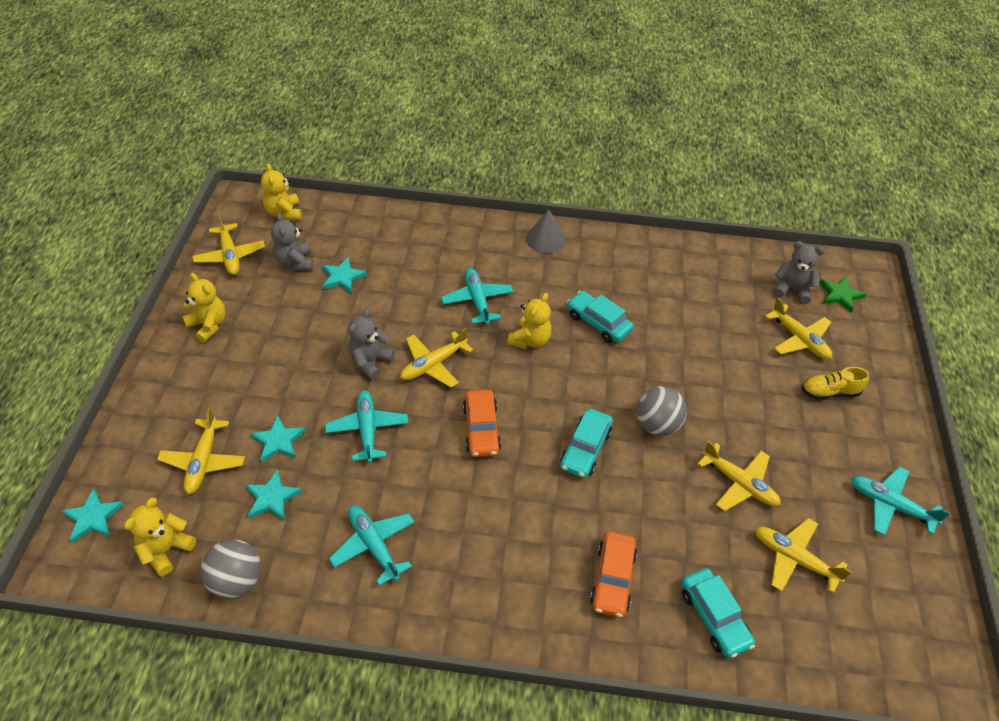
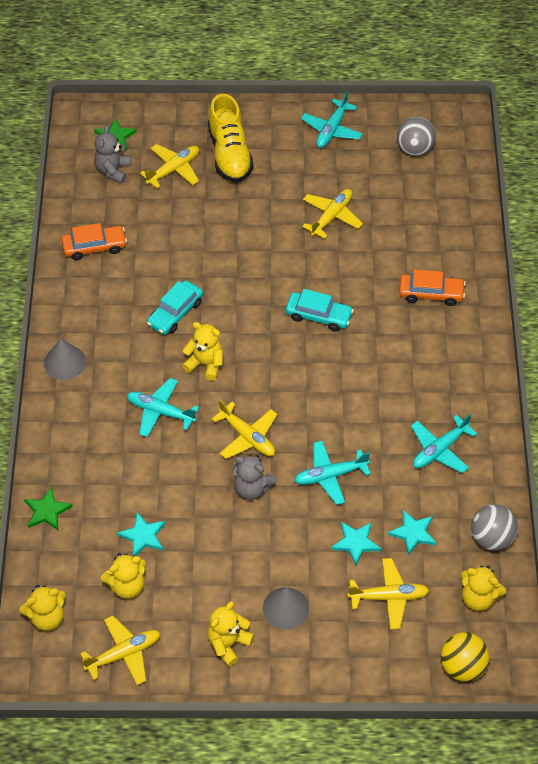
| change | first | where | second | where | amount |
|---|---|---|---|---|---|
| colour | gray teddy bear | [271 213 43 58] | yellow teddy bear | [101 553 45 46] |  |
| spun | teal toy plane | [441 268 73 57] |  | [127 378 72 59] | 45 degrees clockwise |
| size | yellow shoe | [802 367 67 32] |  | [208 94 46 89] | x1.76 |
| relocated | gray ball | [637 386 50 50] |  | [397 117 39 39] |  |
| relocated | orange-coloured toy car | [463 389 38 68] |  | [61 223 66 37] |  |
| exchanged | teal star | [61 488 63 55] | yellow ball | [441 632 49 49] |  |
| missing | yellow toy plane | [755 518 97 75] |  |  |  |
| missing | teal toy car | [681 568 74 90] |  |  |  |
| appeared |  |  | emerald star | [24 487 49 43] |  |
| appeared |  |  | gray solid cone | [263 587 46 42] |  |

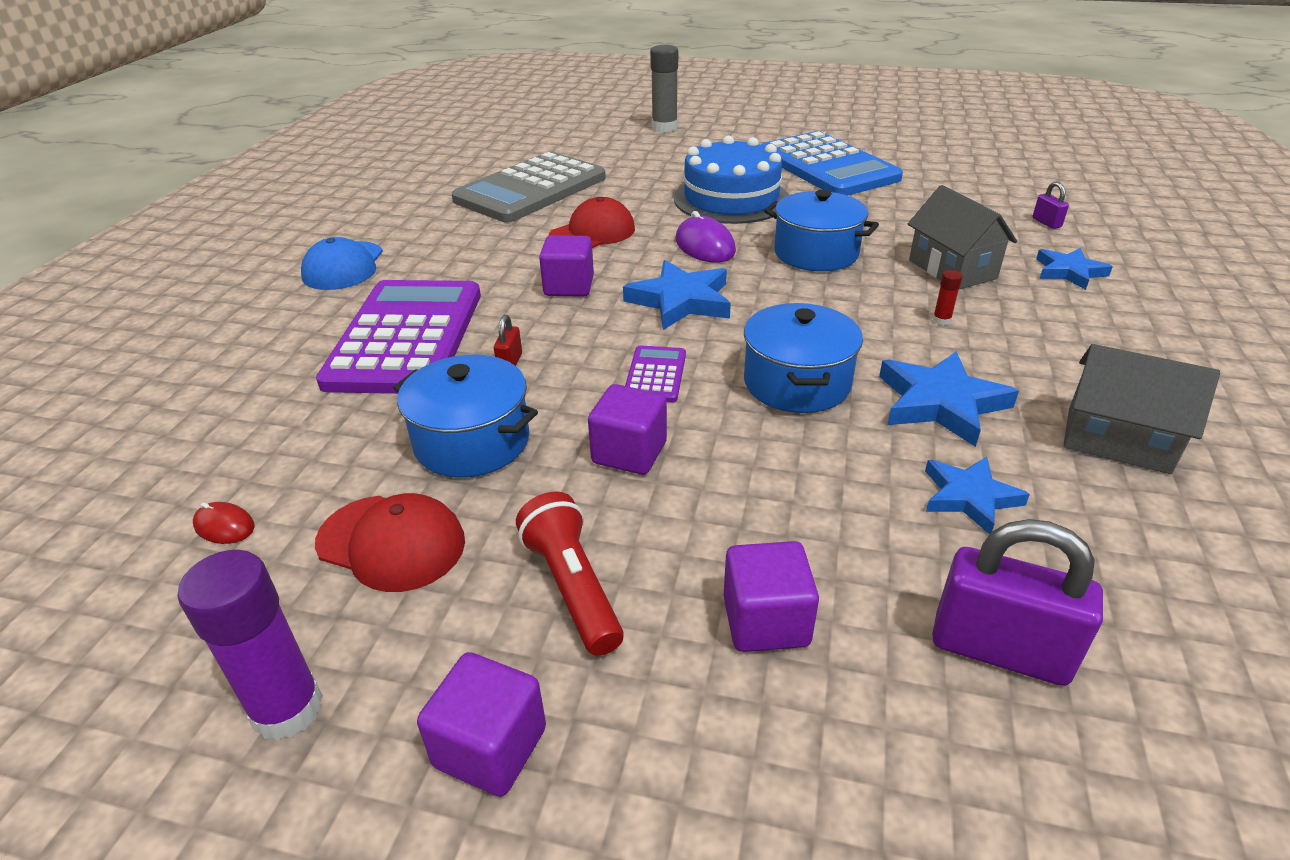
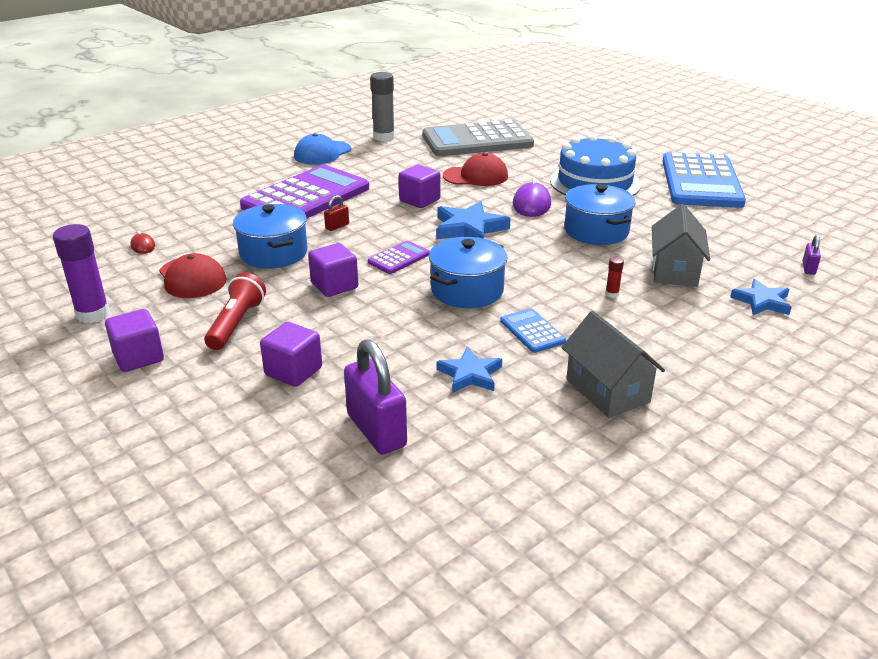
| change | first | where | second | where | amount |
|---|---|---|---|---|---|
| relocated | gray glue | [650 45 28 87] |  | [370 72 25 69] |  |
| exchanged | cobalt star | [879 351 140 96] | cobalt adding machine | [500 308 66 45] |  |

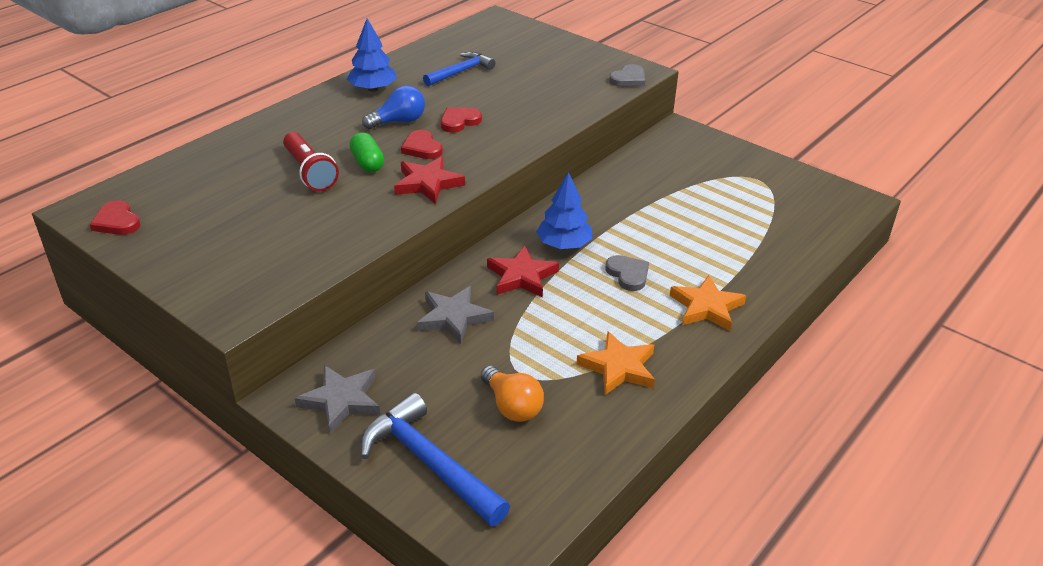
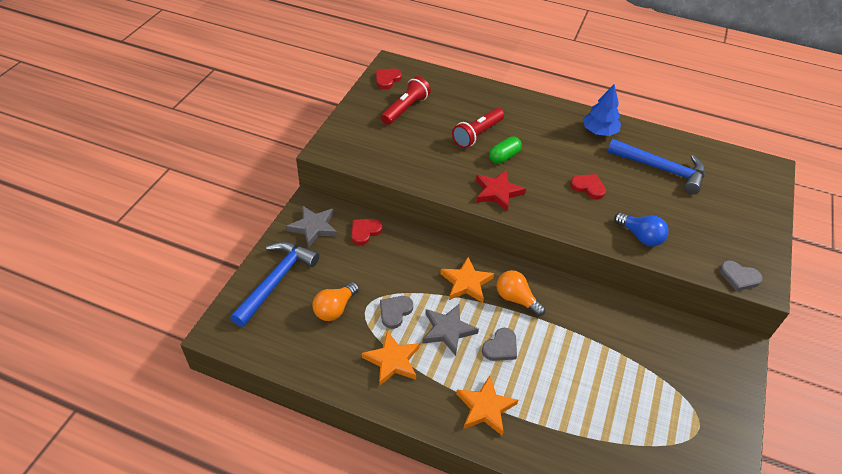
| change | first | where | second | where | amount |
|---|---|---|---|---|---|
| size | cobalt claw hammer | [423 52 72 34] |  | [607 139 98 55] | x1.51 |
| relocated | cobalt light bulb | [362 85 63 44] |  | [614 212 55 35] |  |
| relocated | scarlet heart | [401 130 42 29] |  | [351 219 31 26] |  |
| exchanged | cobalt toy tree | [536 172 56 77] | orange-coloured light bulb | [497 270 48 46] |  |
| colour | scarlet star | [487 246 72 52] | orange-coloured star | [440 257 54 46] |  |
| relocated | gray star | [417 286 77 58] |  | [423 304 56 52] |  |
| appeared |  |  | scarlet pocket torch | [381 76 50 49] |  |
| appeared |  |  | gray heart | [380 296 33 33] |  |

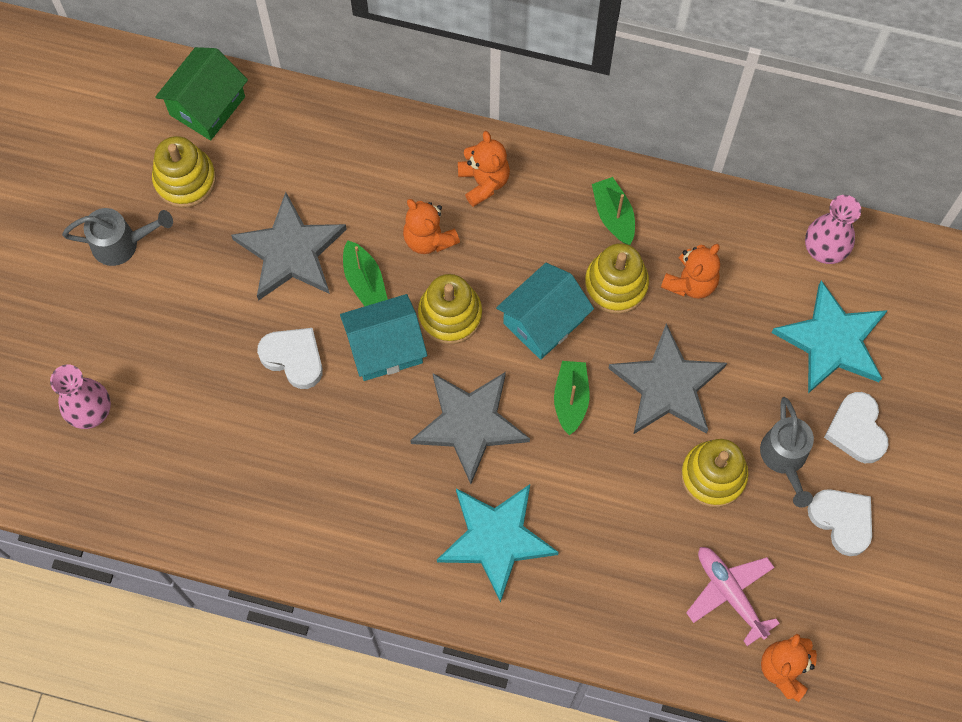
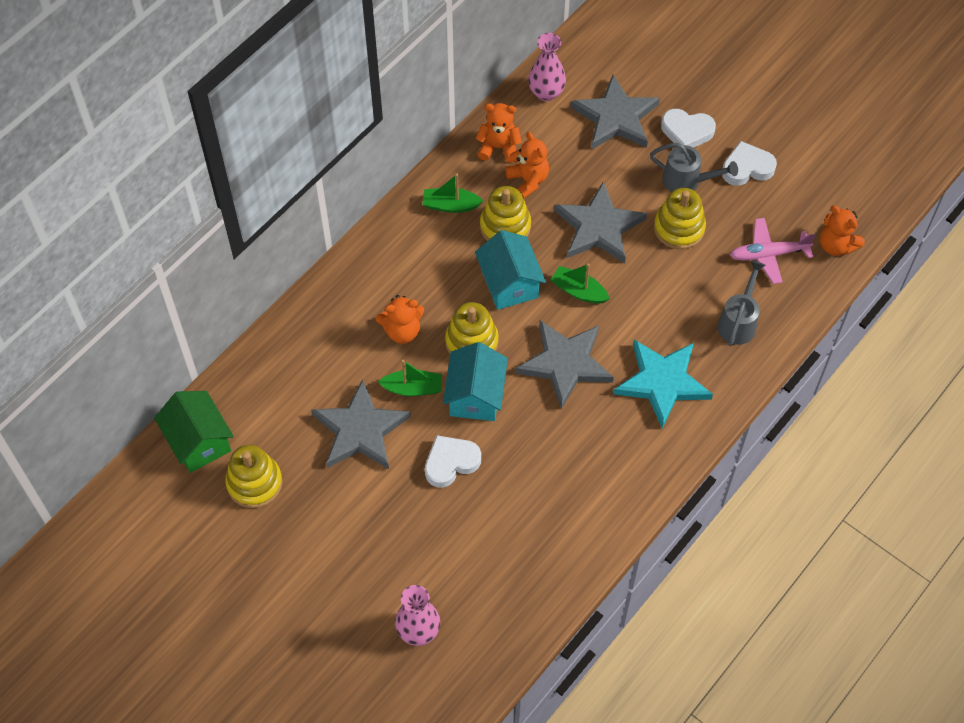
| change | first | where | second | where | amount |
|---|---|---|---|---|---|
| relocated | orange-coloured teddy bear | [458 131 52 76] |  | [476 103 46 60] |  |
| relocated | gray watering pot | [62 208 111 58] |  | [718 260 48 86] |  |
| colour | teal star | [771 280 117 113] | gray star | [571 74 89 76] |  |

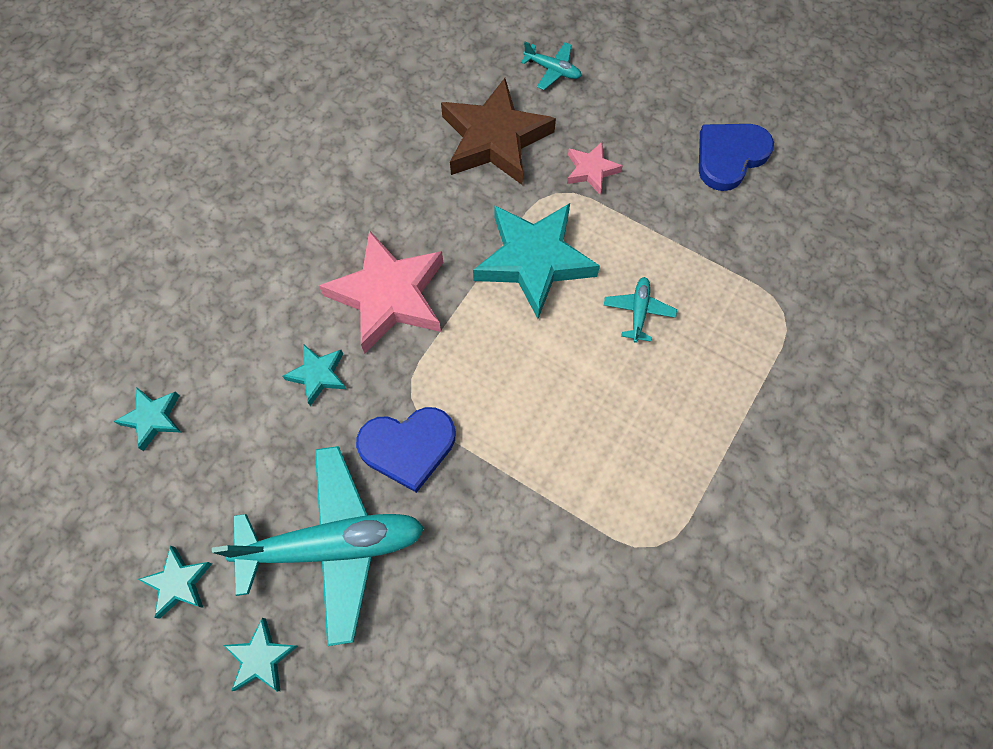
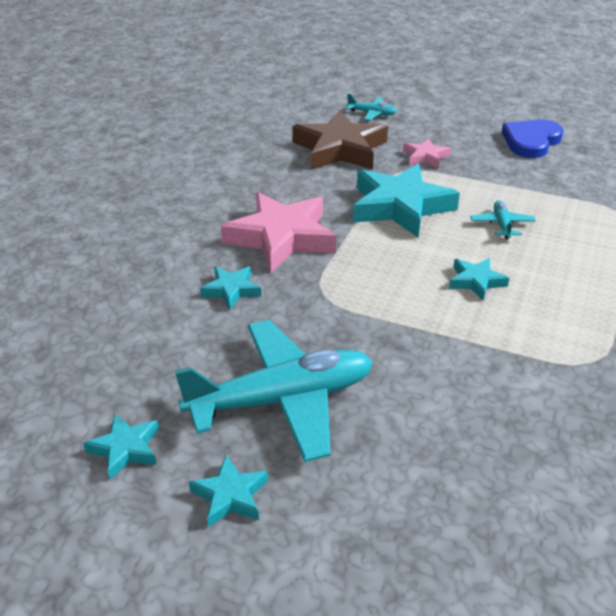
| change | first | where | second | where | amount |
|---|---|---|---|---|---|
| relocated | teal star | [113 388 68 63] |  | [449 258 60 42] |  |
| missing | cobalt heart | [356 407 99 86] |  |  |  |

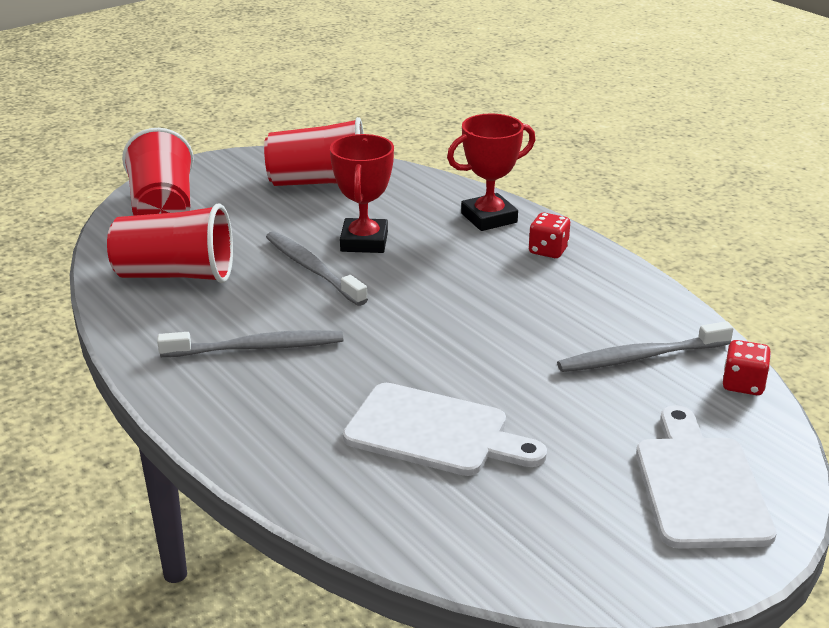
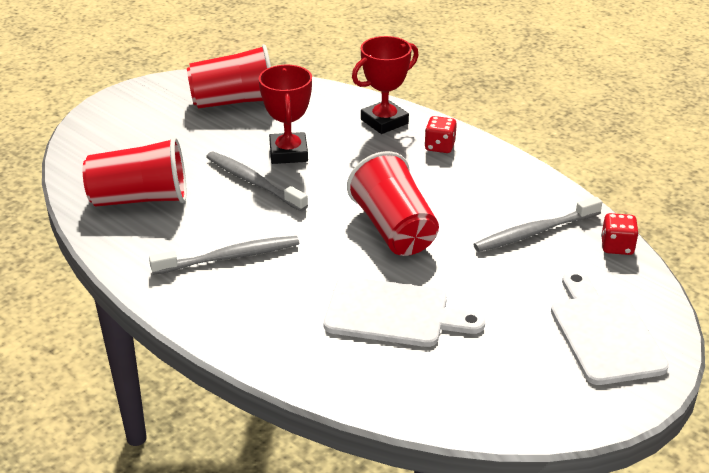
| change | first | where | second | where | amount |
|---|---|---|---|---|---|
| relocated | scarlet tumbler | [122 128 72 88] |  | [347 151 92 105] |  |

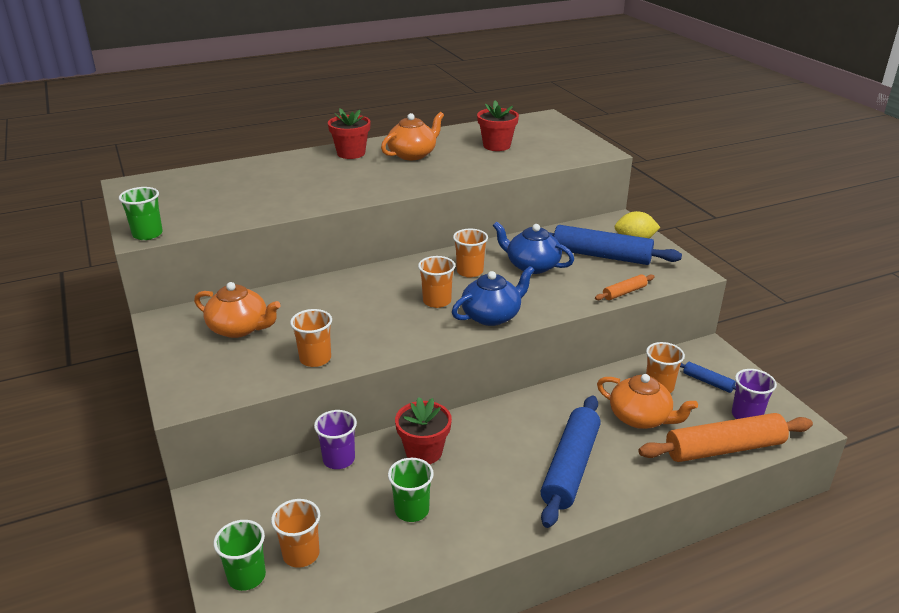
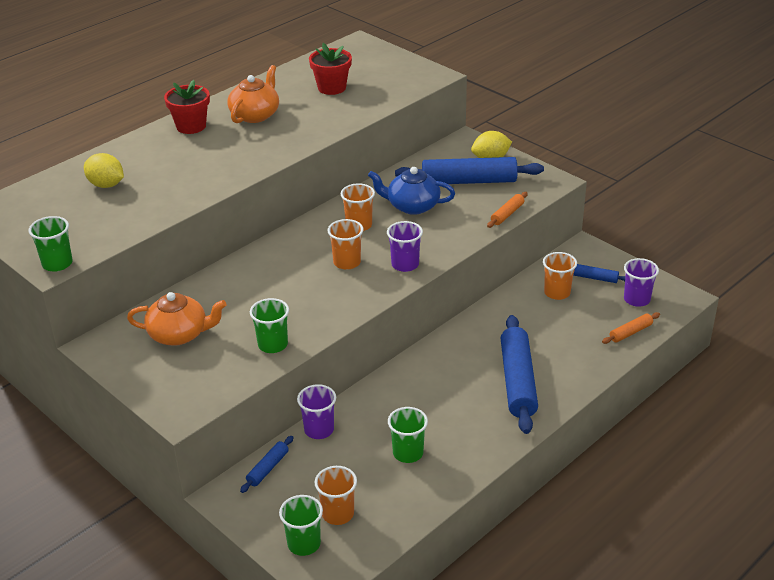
| change | first | where | second | where | amount |
|---|---|---|---|---|---|
| exchanged | cobalt tea pot | [452 266 83 60] | purple tumbler | [387 221 36 51] |  |
| colour | orange-coloured tumbler | [290 309 42 58] | emerald tumbler | [250 298 39 55] |  |
| missing | orange-coloured tea pot | [597 374 101 55] |  |  |  |
| missing | scarlet flower pot | [395 397 57 67] |  |  |  |
| size | orange-coloured rolling pin | [638 413 175 49] |  | [602 312 58 32] | x0.47 |
| appeared |  |  | yellow citrus fruit | [84 153 40 35] |  |
| appeared |  |  | cobalt rolling pin | [240 436 53 57] |  |

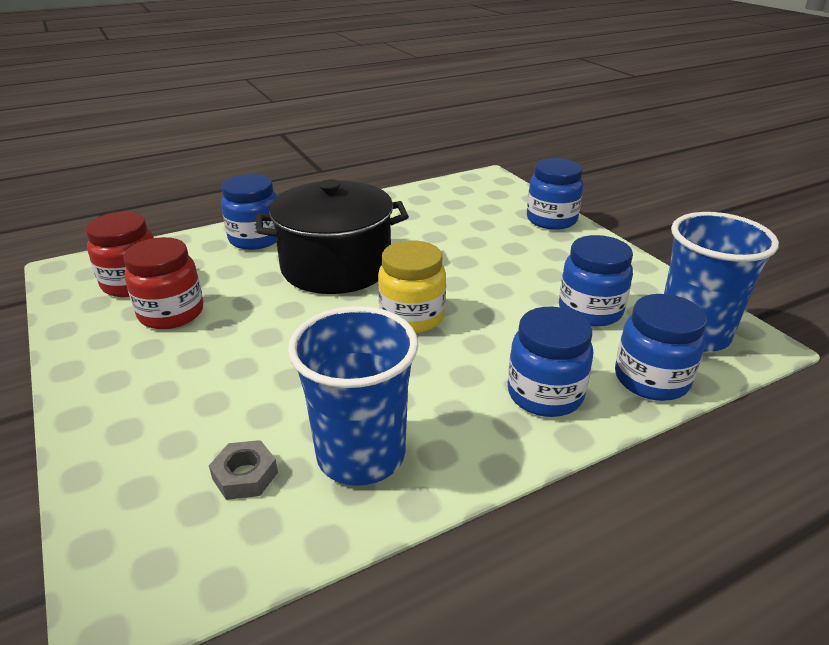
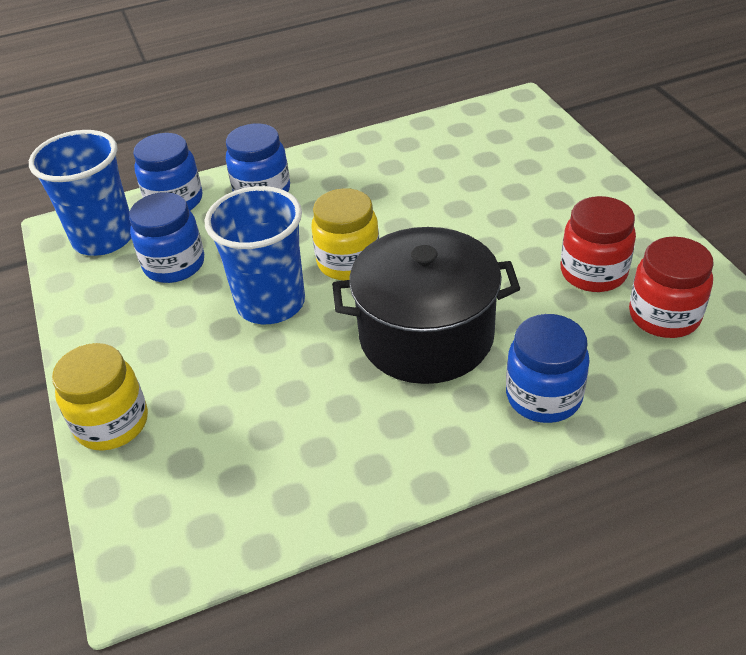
| change | first | where | second | where | amount |
|---|---|---|---|---|---|
| colour | cobalt preserve jar | [527 158 56 72] | yellow preserve jar | [52 343 96 108] |  |
| relocated | cobalt tumbler | [288 306 130 180] |  | [205 186 100 138] |  |
| missing | gray nut | [209 440 69 60] |  |  |  |

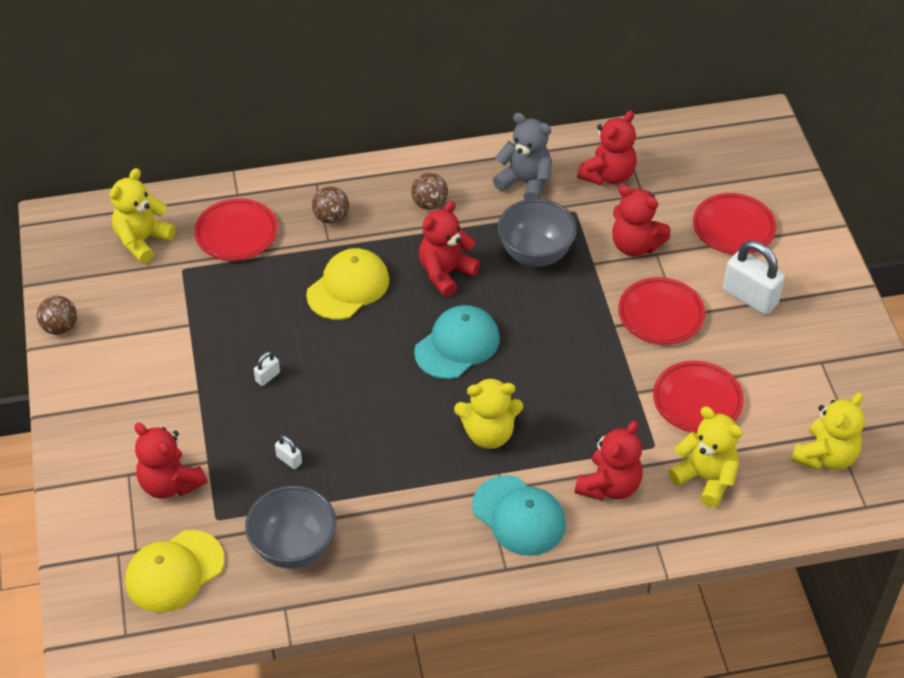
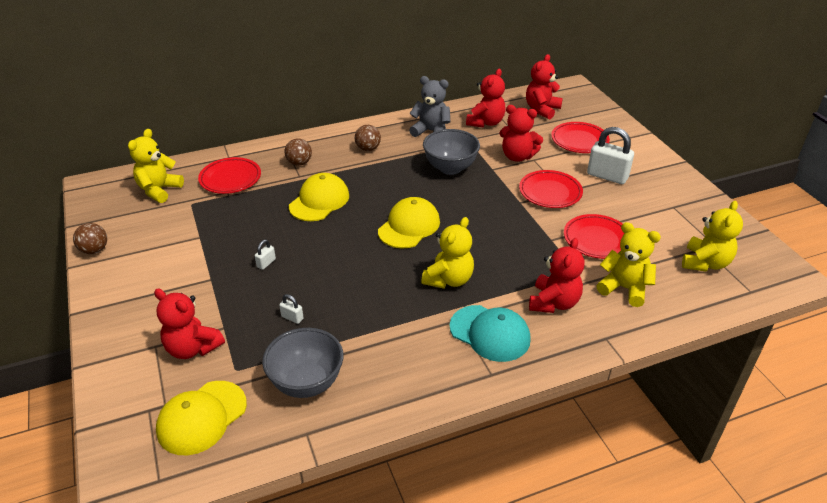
| change | first | where | second | where | amount |
|---|---|---|---|---|---|
| relocated | scarlet teddy bear | [419 201 61 96] |  | [526 54 37 65] |  |
| colour | teal baseball cap | [414 305 86 74] | yellow baseball cap | [378 197 62 51] |  |
| spun | yellow teddy bear | [454 377 69 72] |  | [421 217 53 72] | 45 degrees counterclockwise |

